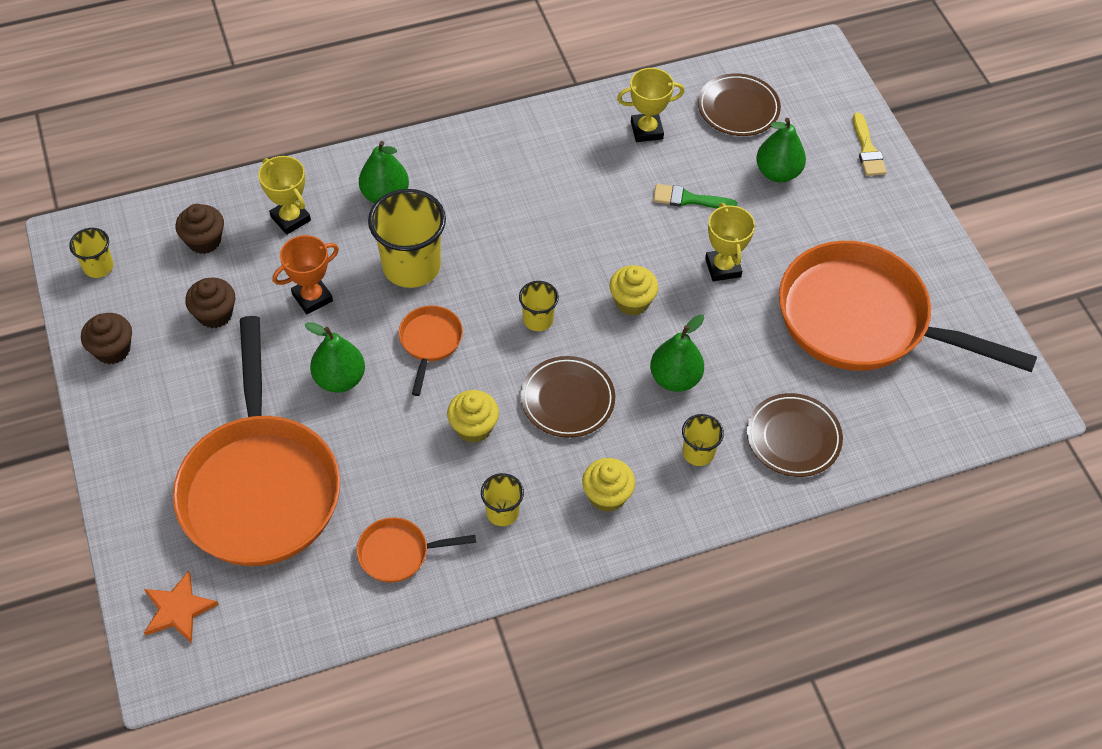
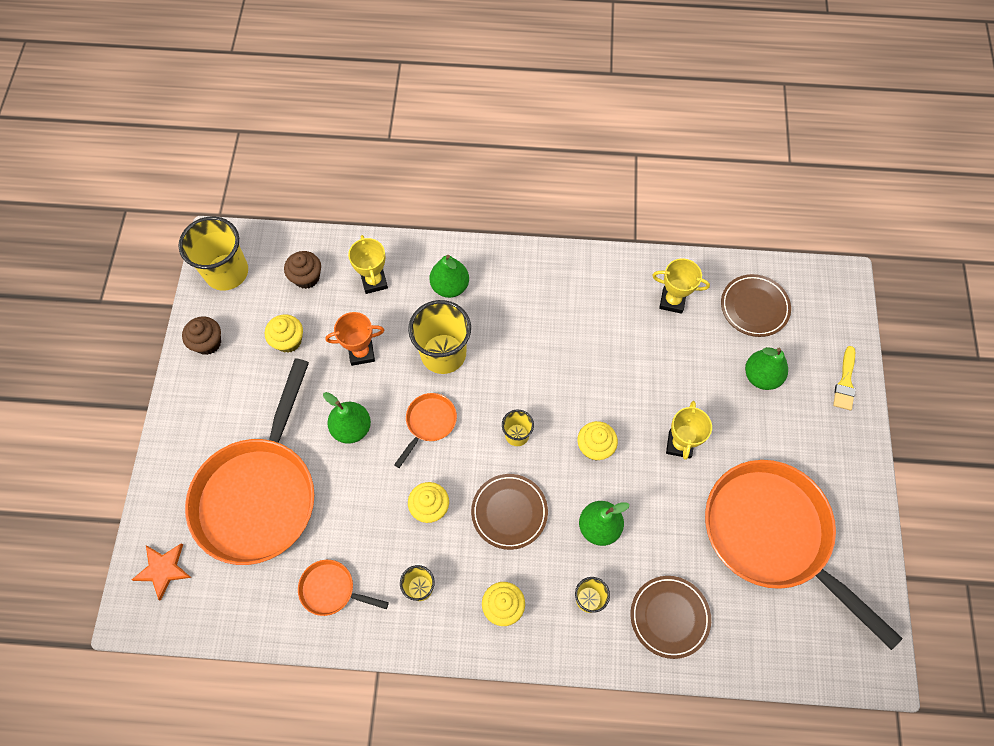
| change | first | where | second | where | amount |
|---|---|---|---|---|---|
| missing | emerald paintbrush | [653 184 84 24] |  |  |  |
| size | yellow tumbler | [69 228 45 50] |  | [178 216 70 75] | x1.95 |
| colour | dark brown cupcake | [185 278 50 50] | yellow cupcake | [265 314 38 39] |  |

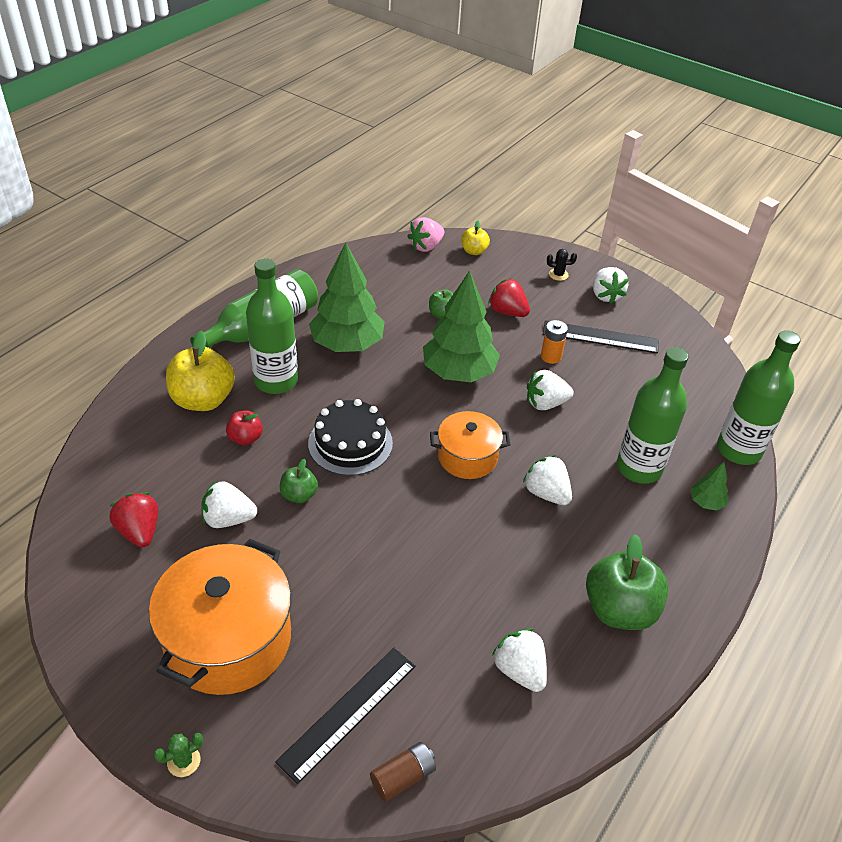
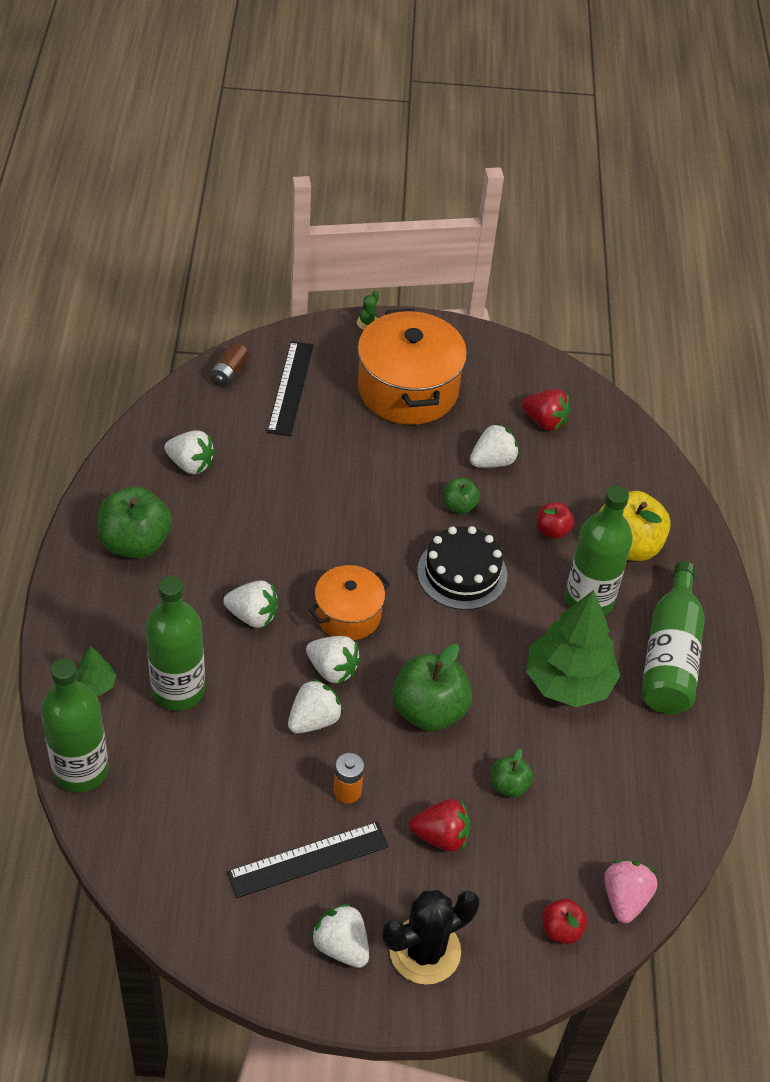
| change | first | where | second | where | amount |
|---|---|---|---|---|---|
| colour | yellow toy apple | [461 220 29 35] | scarlet toy apple | [542 898 45 46] |  |
| size | ebony saguaro cactus | [547 249 30 32] |  | [382 890 98 95] | x2.31 |
| exchanged | emerald toy tree | [423 270 77 112] | emerald toy apple | [392 644 80 87] |  |
| appeared |  |  | white toy strawberry | [306 636 55 49] |  |

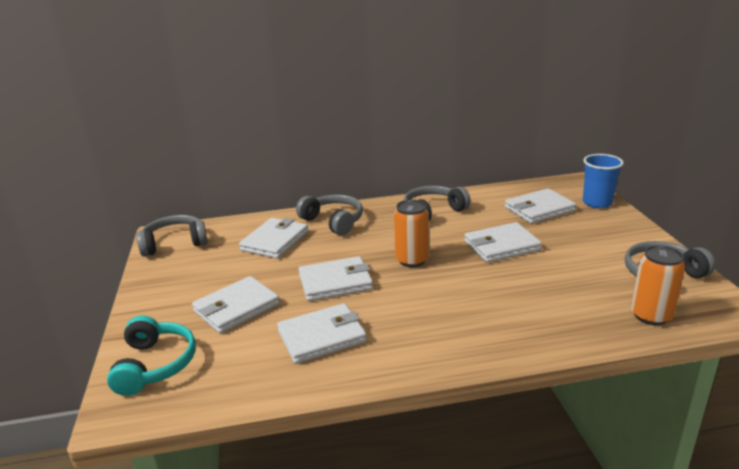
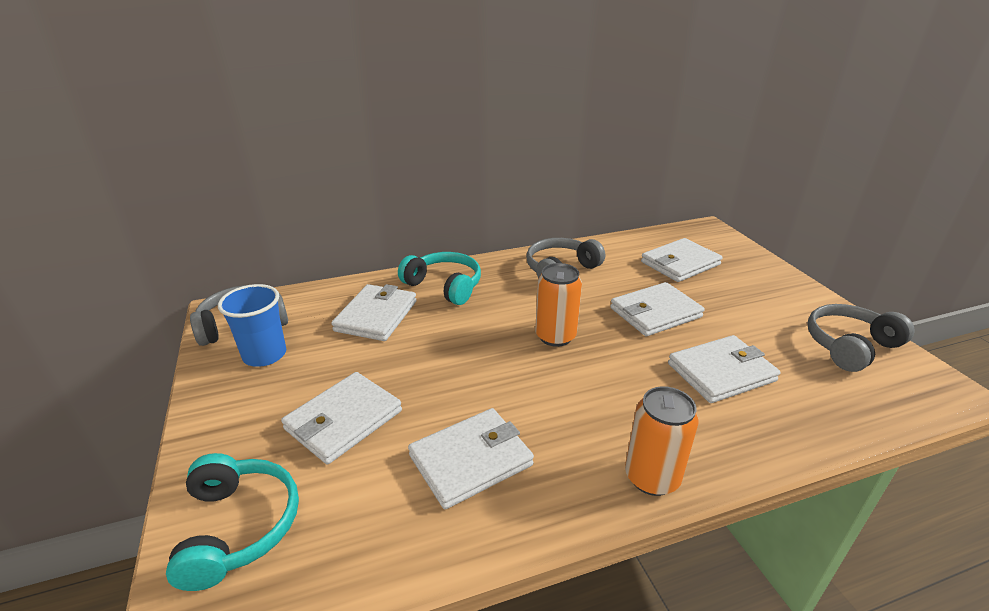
| change | first | where | second | where | amount |
|---|---|---|---|---|---|
| relocated | cobalt tumbler | [583 154 41 54] |  | [218 284 68 83] |  |
| colour | gray headset | [296 195 67 40] | teal headset | [398 252 83 53] |  |
| relocated | orange-coloured tin | [631 245 54 80] |  | [625 386 74 110] |  |
| relocated | white wallet | [299 256 74 45] |  | [668 335 112 68] |  |

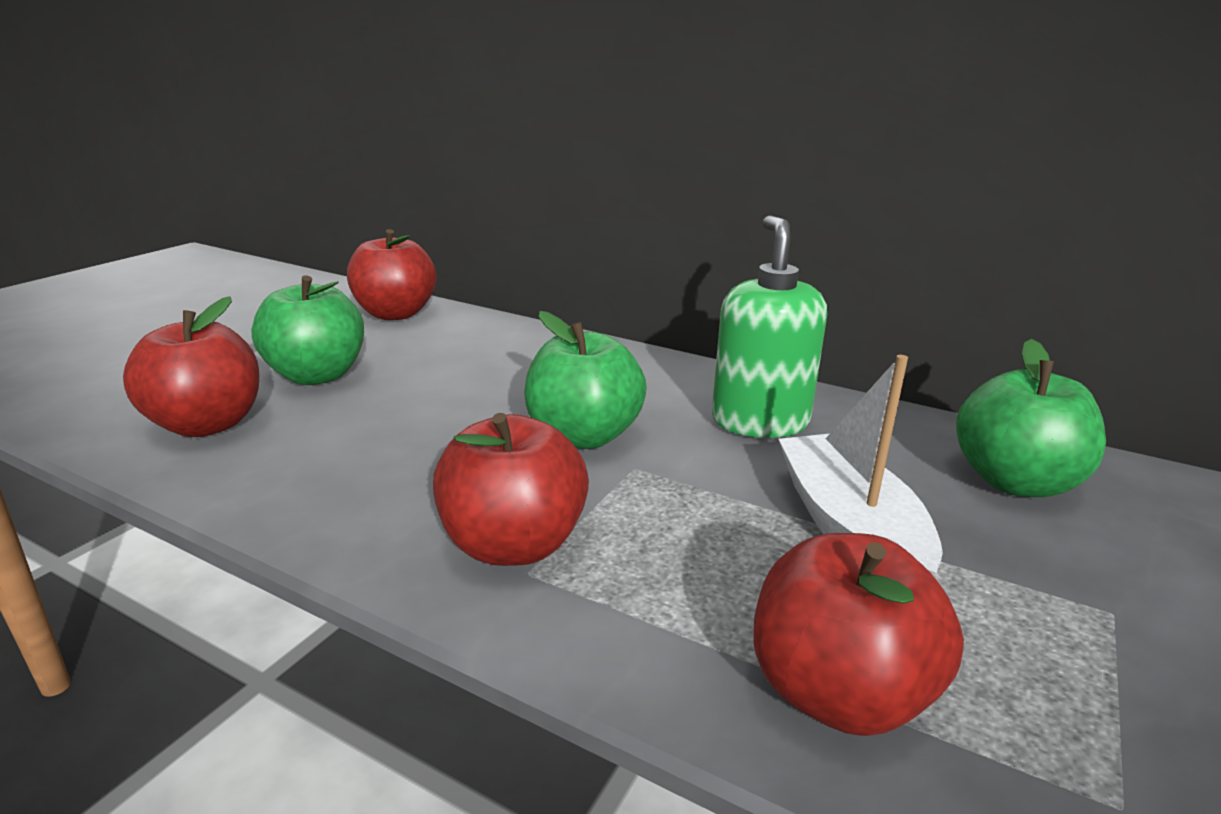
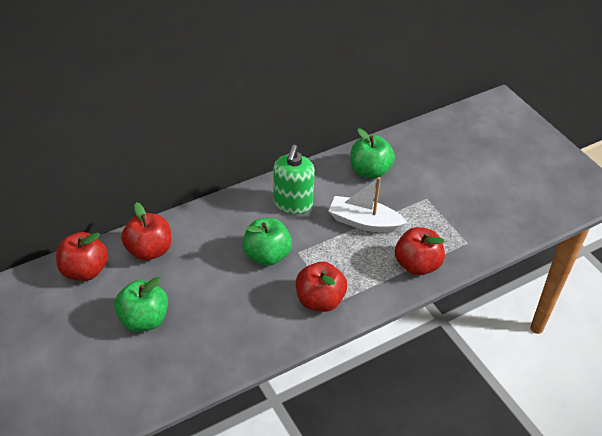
| change | first | where | second | where | amount |
|---|---|---|---|---|---|
| spun | emerald pump bottle | [712 216 115 222] |  | [273 145 42 69] | 105 degrees counterclockwise |
| relocated | scarlet toy apple | [123 296 136 141] |  | [121 202 50 59] |  |

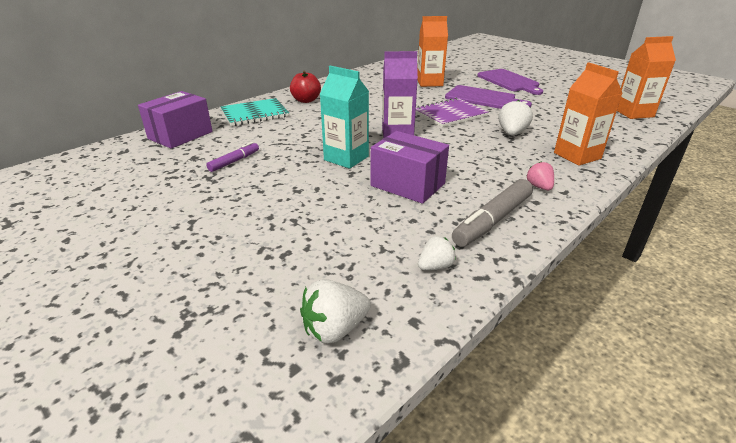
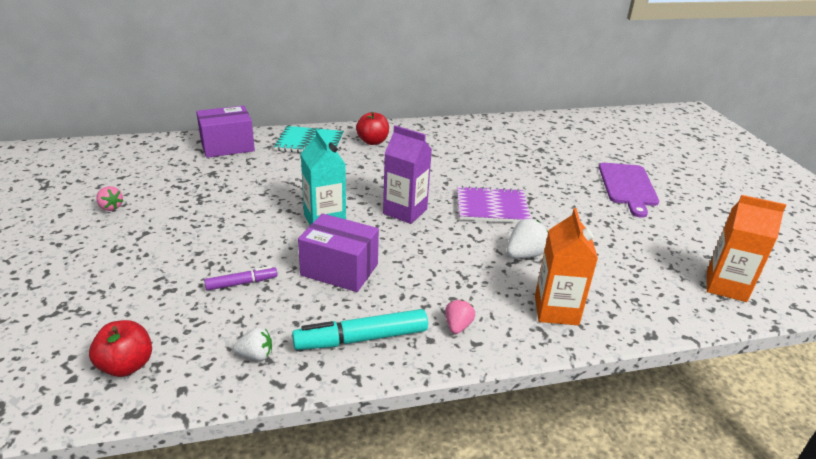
| change | first | where | second | where | amount |
|---|---|---|---|---|---|
| missing | orange-coloured milk carton | [417 16 31 71] |  |  |  |
| missing | purple chopping board | [445 85 87 24] |  |  |  |
| spun | purple box | [371 131 78 73] |  | [298 213 81 79] | 45 degrees counterclockwise |
| relocated | purple marker | [206 142 53 30] |  | [204 266 73 25] |  |
| colour | gray marker | [452 179 81 68] | teal marker | [292 309 136 41] |  |
| exchanged | white toy strawberry | [300 279 71 65] | scarlet toy apple | [89 320 63 57] |  |
| appeared |  |  | pink toy strawberry | [96 186 27 25] |  |

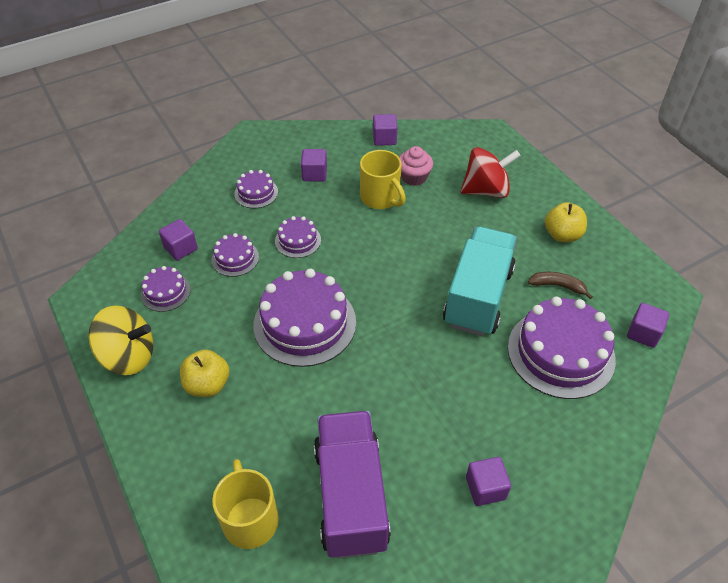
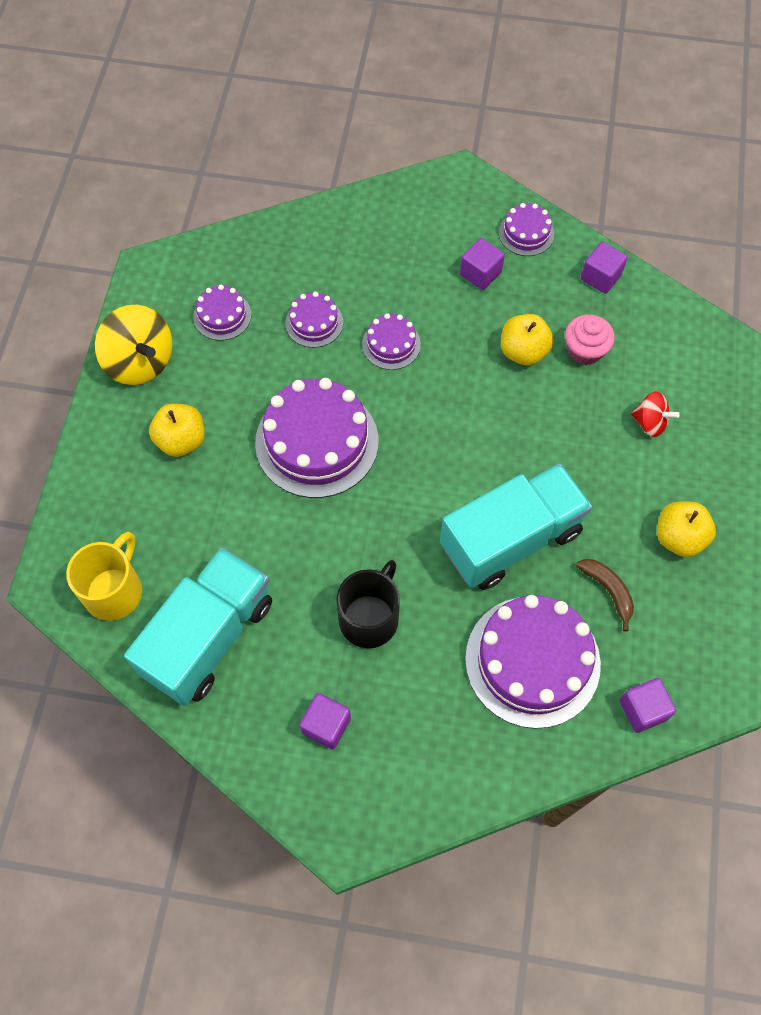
| change | first | where | second | where | amount |
|---|---|---|---|---|---|
| size | scarlet toy top | [461 147 60 51] |  | [631 391 49 46] | x0.56 |
| exchanged | yellow tea mug | [360 150 46 59] | yellow toy apple | [501 314 53 52] |  |
| relocated | purple gateau | [234 170 44 38] |  | [499 203 55 53] |  |
| missing | purple cube | [159 219 39 42] |  |  |  |
| colour | purple lorry | [314 411 77 148] | teal lorry | [124 547 148 159] |  |
| appeared |  |  | ebony tea mug | [336 560 64 88] |  |

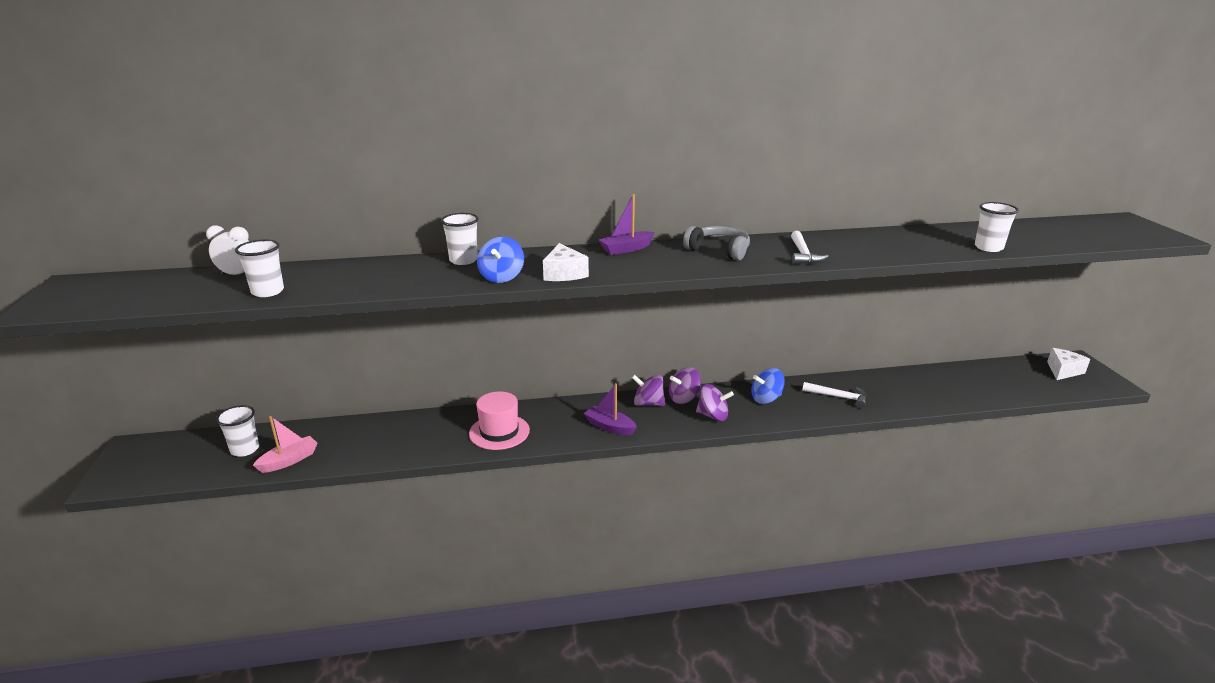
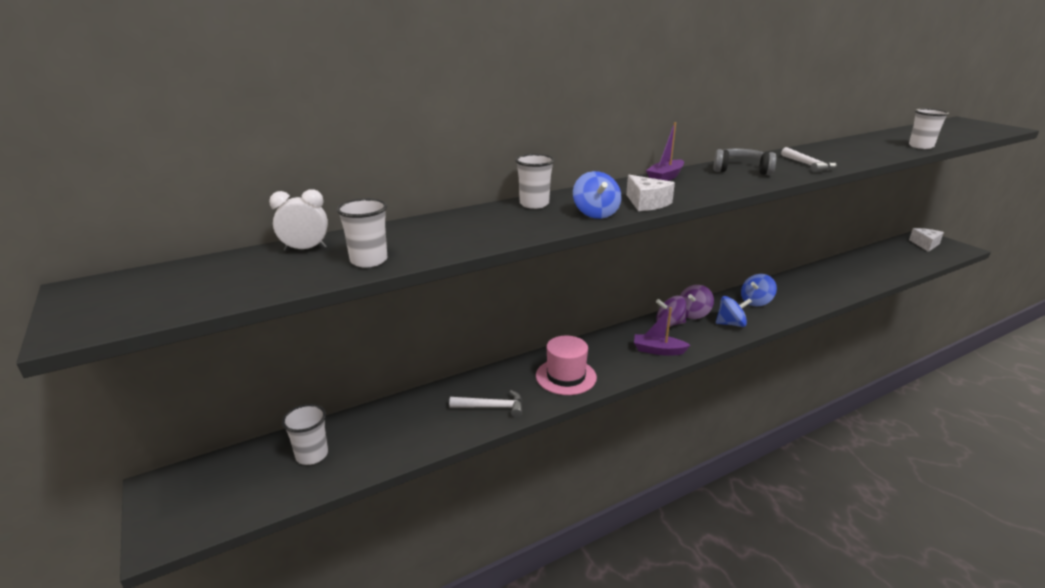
| change | first | where | second | where | amount |
|---|---|---|---|---|---|
| relocated | white claw hammer | [802 382 65 26] |  | [449 390 74 28] |  |
| colour | purple toy top | [696 384 38 37] | cobalt toy top | [716 296 36 31] |  |
| missing | pink toy boat | [253 416 65 57] |  |  |  |

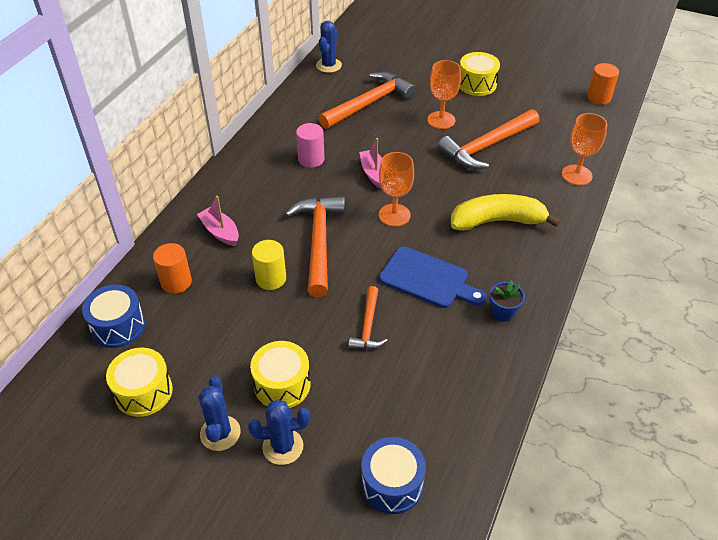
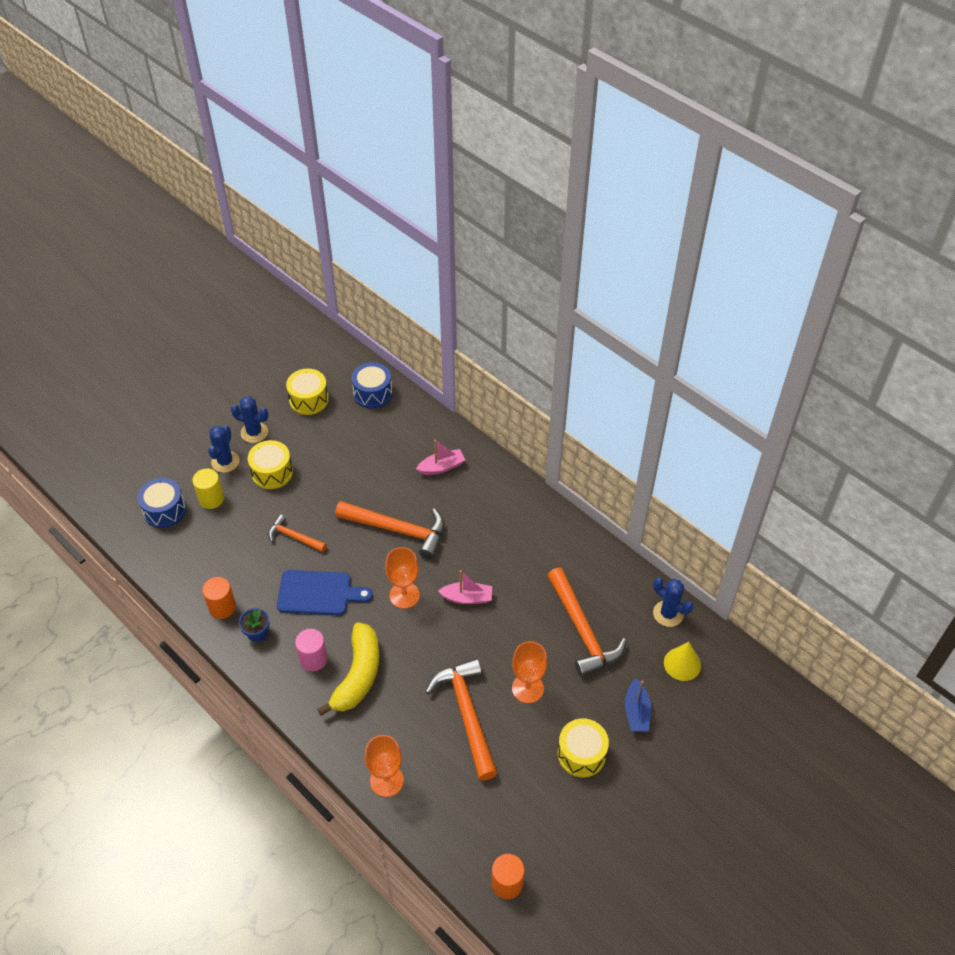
| change | first | where | second | where | amount |
|---|---|---|---|---|---|
| relocated | pink solid cylinder | [296 123 28 45] |  | [295 629 33 43] |  |
| relocated | yellow solid cylinder | [252 240 34 50] |  | [192 468 32 41] |  |
| relocated | orange-coloured solid cylinder | [153 243 39 51] |  | [202 577 34 42] |  |
| spun | cobalt chopping board | [379 246 108 62] |  | [277 570 96 45] | 135 degrees counterclockwise |
| appeared |  |  | yellow solid cone | [664 642 37 39] |  |
| appeared |  |  | cobalt toy boat | [625 678 26 53] |  |

